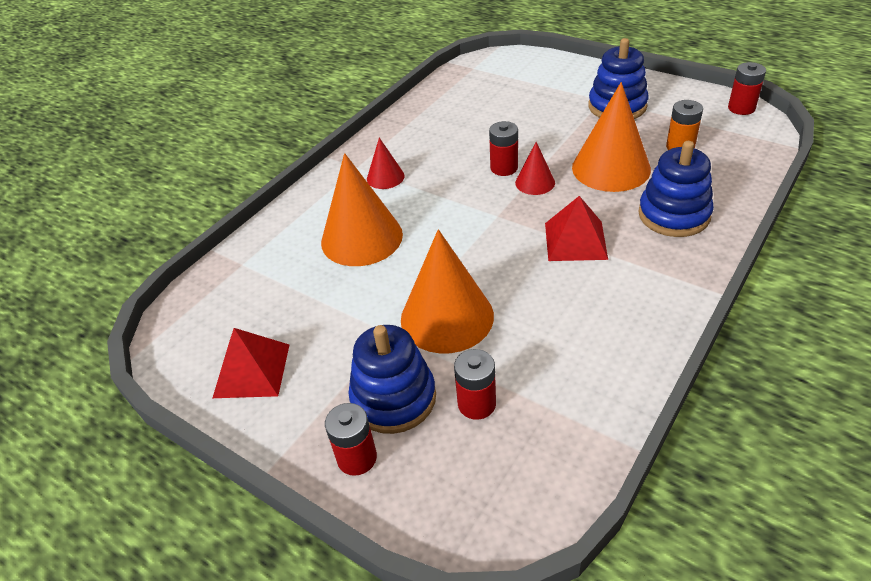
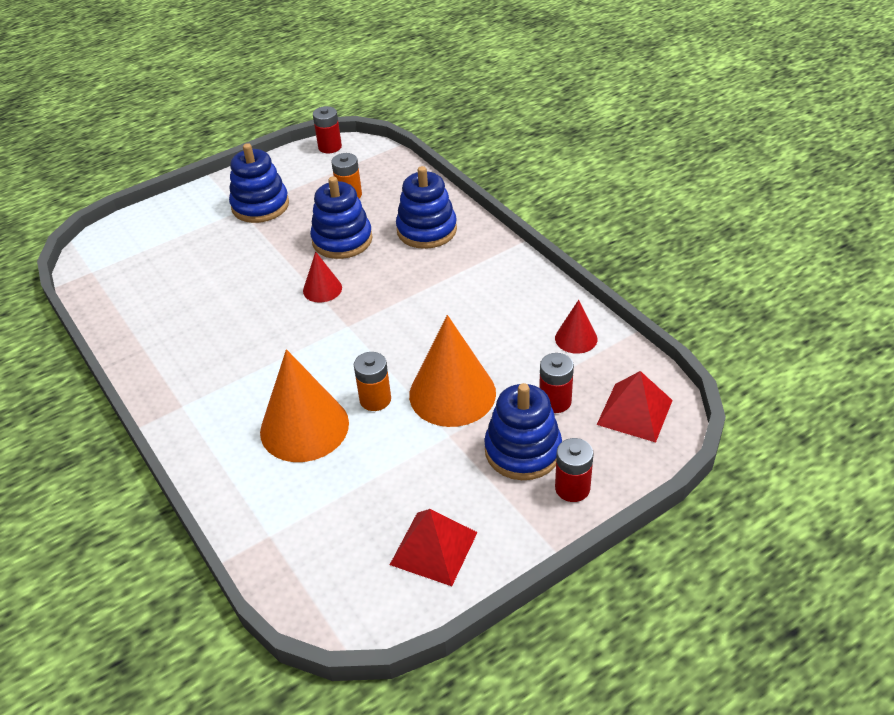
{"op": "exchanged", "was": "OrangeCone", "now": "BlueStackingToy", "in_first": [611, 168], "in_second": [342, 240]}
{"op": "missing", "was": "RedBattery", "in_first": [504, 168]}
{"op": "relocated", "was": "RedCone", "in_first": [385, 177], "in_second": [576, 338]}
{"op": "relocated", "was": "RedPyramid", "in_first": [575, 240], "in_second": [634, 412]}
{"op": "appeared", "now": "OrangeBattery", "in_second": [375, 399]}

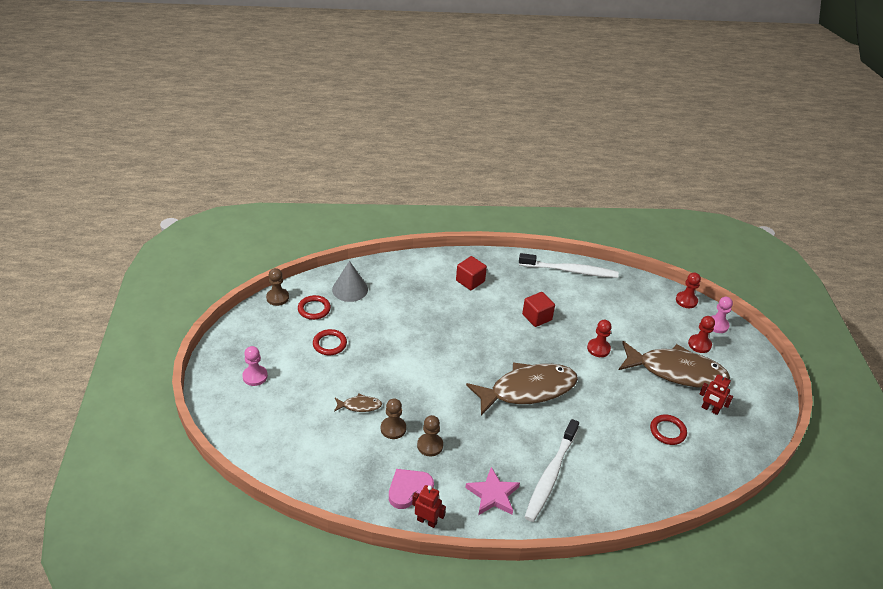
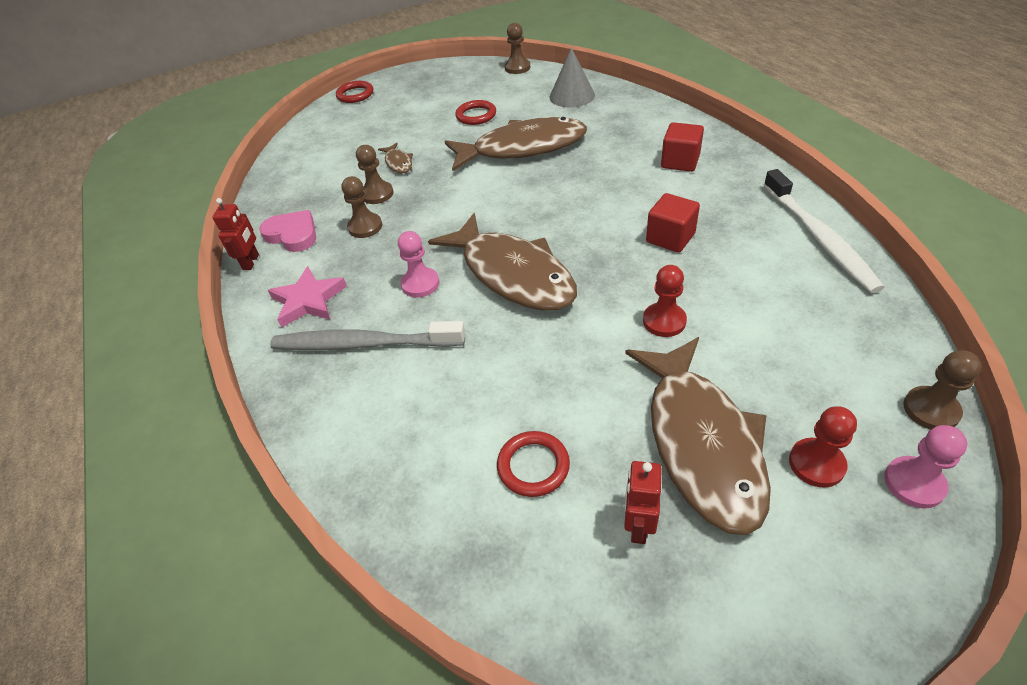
{"op": "colour", "was": "RedPawn", "now": "BrownPawn", "in_first": [686, 301], "in_second": [931, 410]}
{"op": "relocated", "was": "RedRing", "in_first": [314, 309], "in_second": [355, 94]}
{"op": "relocated", "was": "PinkPawn", "in_first": [255, 376], "in_second": [420, 284]}
{"op": "colour", "was": "WhiteToothbrush", "now": "GreyToothbrush", "in_first": [550, 475], "in_second": [364, 344]}
{"op": "appeared", "now": "BrownFish", "in_second": [523, 148]}

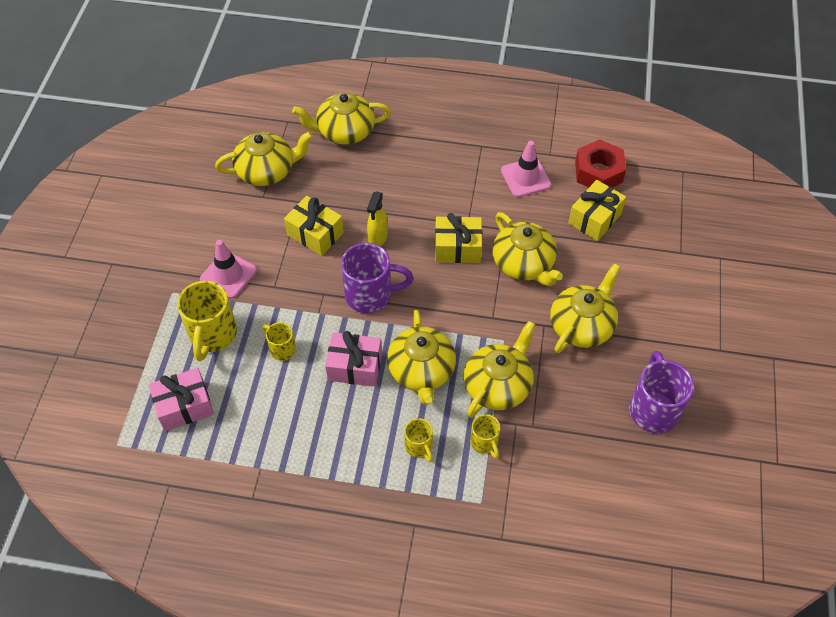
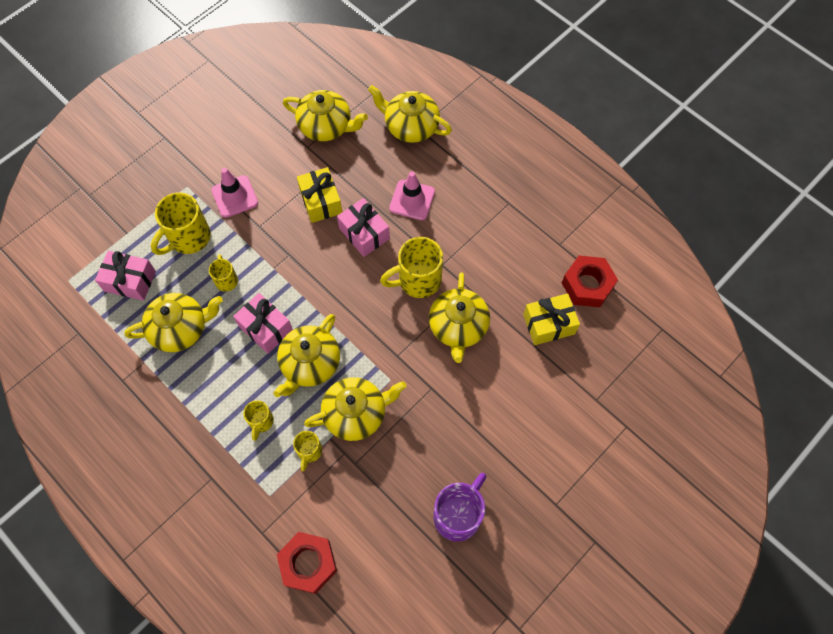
{"op": "relocated", "was": "PinkTrafficCone", "in_first": [525, 178], "in_second": [412, 200]}
{"op": "exchanged", "was": "YellowSprayBottle", "now": "PinkGift", "in_first": [378, 238], "in_second": [364, 233]}
{"op": "exchanged", "was": "YellowGift", "now": "YellowMug", "in_first": [457, 248], "in_second": [417, 280]}
{"op": "missing", "was": "PurpleMug", "in_first": [371, 295]}
{"op": "relocated", "was": "YellowTeapot", "in_first": [582, 325], "in_second": [180, 328]}
{"op": "appeared", "now": "RedNut", "in_second": [308, 563]}

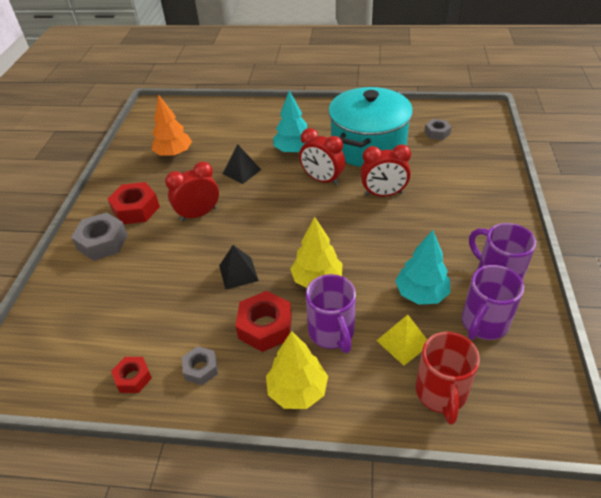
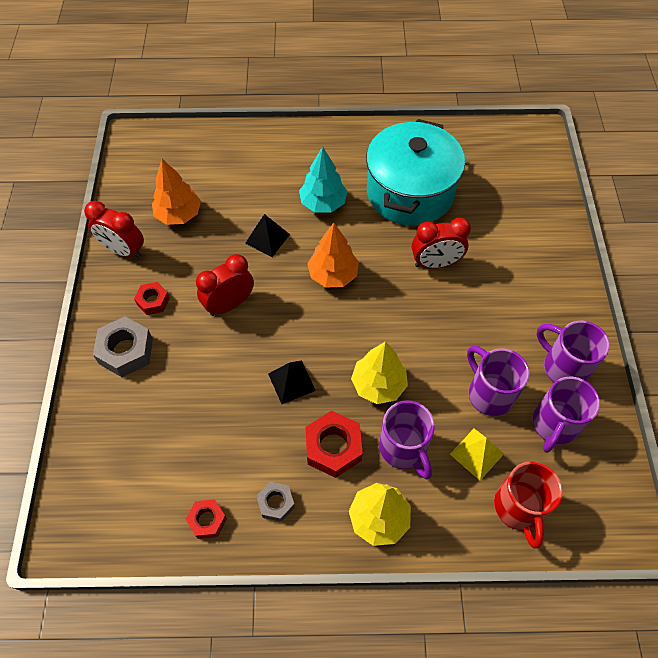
{"op": "missing", "was": "GreyNut", "in_first": [437, 133]}
{"op": "relocated", "was": "RedClock", "in_first": [322, 180], "in_second": [124, 251]}
{"op": "size", "was": "RedNut", "in_first": [136, 209], "in_second": [153, 301], "ratio": 0.6}
{"op": "exchanged", "was": "TurquoiseTree", "now": "PurpleMug", "in_first": [421, 293], "in_second": [489, 394]}
{"op": "appeared", "now": "OrangeTree", "in_second": [333, 274]}

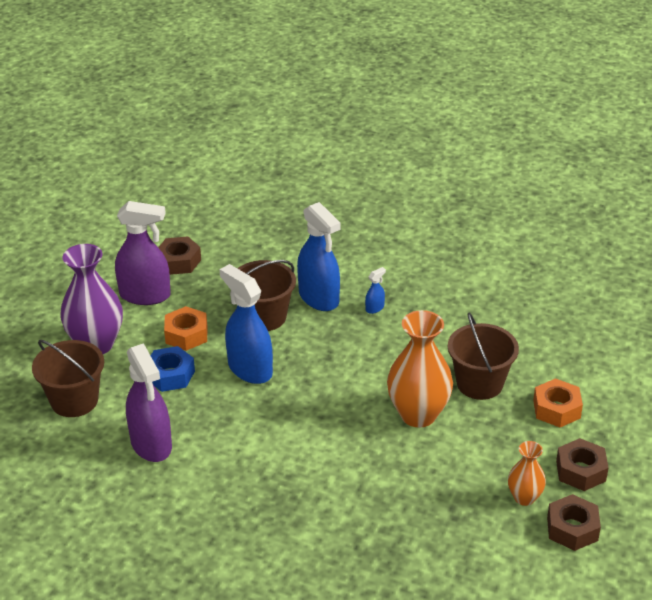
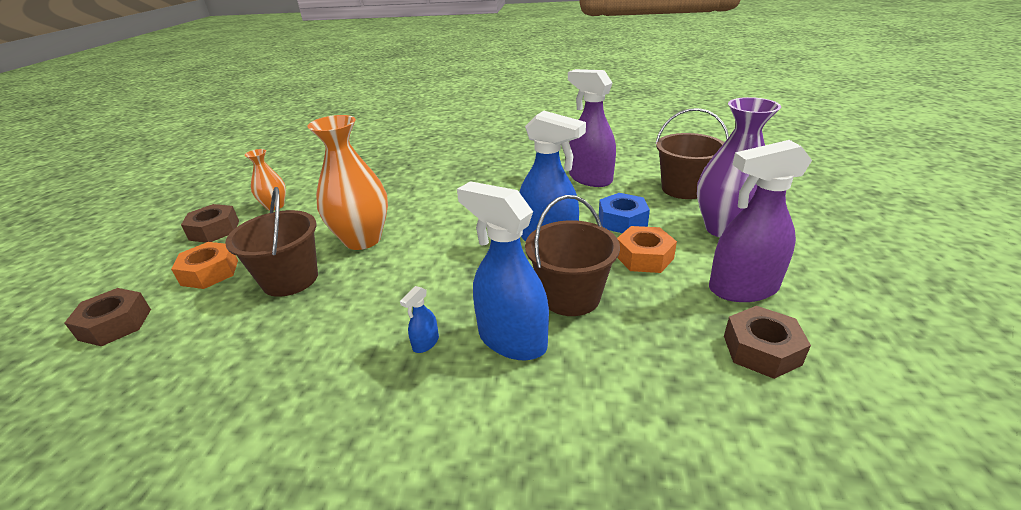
{"op": "relocated", "was": "BrownNut", "in_first": [572, 529], "in_second": [115, 324]}

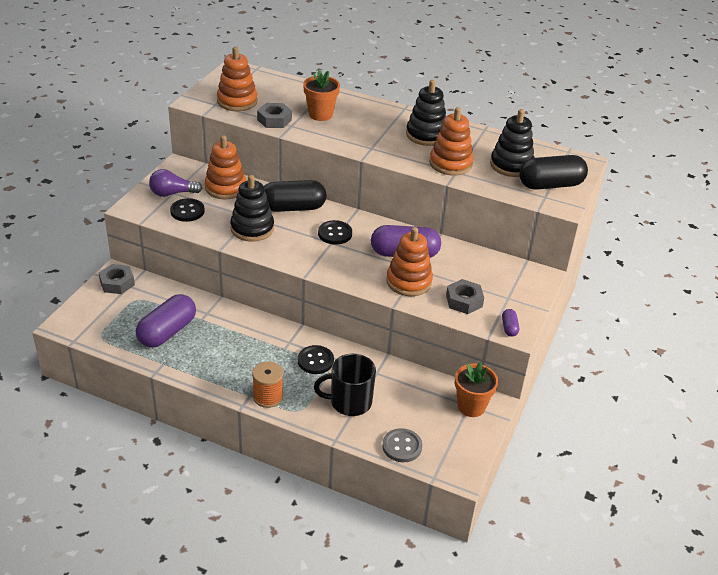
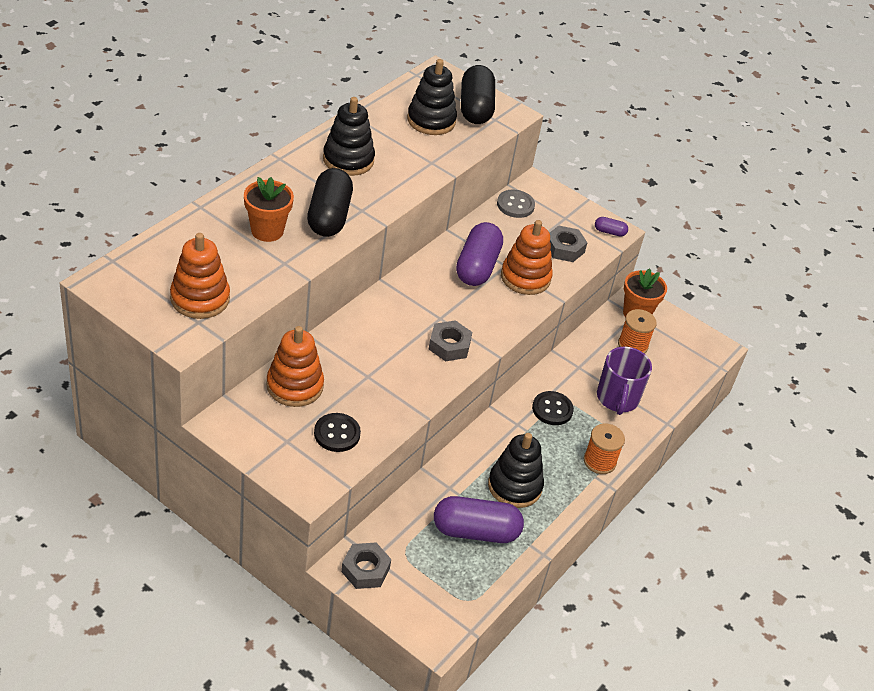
{"op": "relocated", "was": "GreyNut", "in_first": [274, 120], "in_second": [449, 345]}
{"op": "missing", "was": "OrangeStackingToy", "in_first": [450, 163]}
{"op": "missing", "was": "PurpleLightBulb", "in_first": [172, 193]}
{"op": "relocated", "was": "BlackStackingToy", "in_first": [252, 228], "in_second": [514, 486]}
{"op": "relocated", "was": "BlackCapsule", "in_first": [293, 208], "in_second": [329, 216]}
{"op": "missing", "was": "BlackButton", "in_first": [335, 234]}
{"op": "spun", "was": "PurpleCapsule", "in_first": [167, 332], "in_second": [475, 531], "clockwise": -45}
{"op": "colour", "was": "BlackMug", "now": "PurpleMug", "in_first": [349, 402], "in_second": [617, 398]}
{"op": "relocated", "was": "GreyButton", "in_first": [402, 446], "in_second": [515, 205]}
{"op": "appeared", "now": "OrangeSpool", "in_second": [632, 345]}

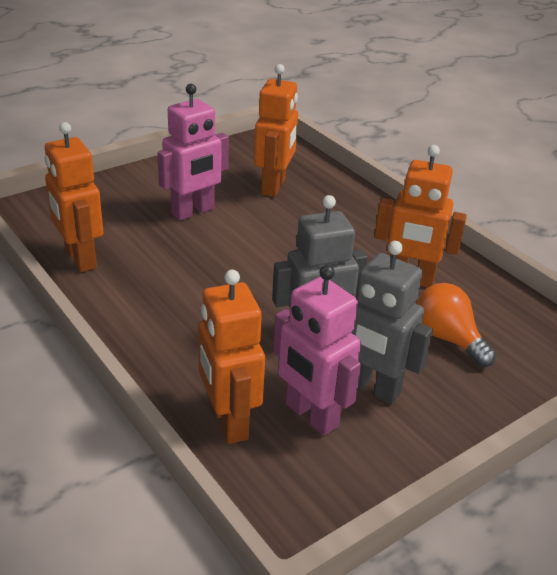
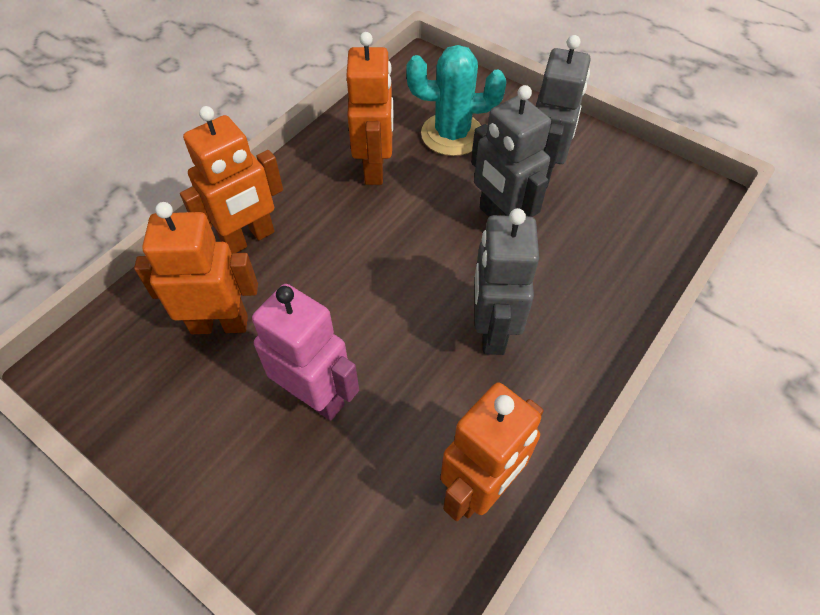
{"op": "missing", "was": "PinkRobot", "in_first": [311, 415]}
{"op": "relocated", "was": "OrangeRobot", "in_first": [228, 422], "in_second": [249, 239]}
{"op": "exchanged", "was": "OrangeLightBulb", "now": "TurquoiseCactus", "in_first": [448, 338], "in_second": [452, 134]}
{"op": "appeared", "now": "GreyRobot", "in_second": [492, 330]}

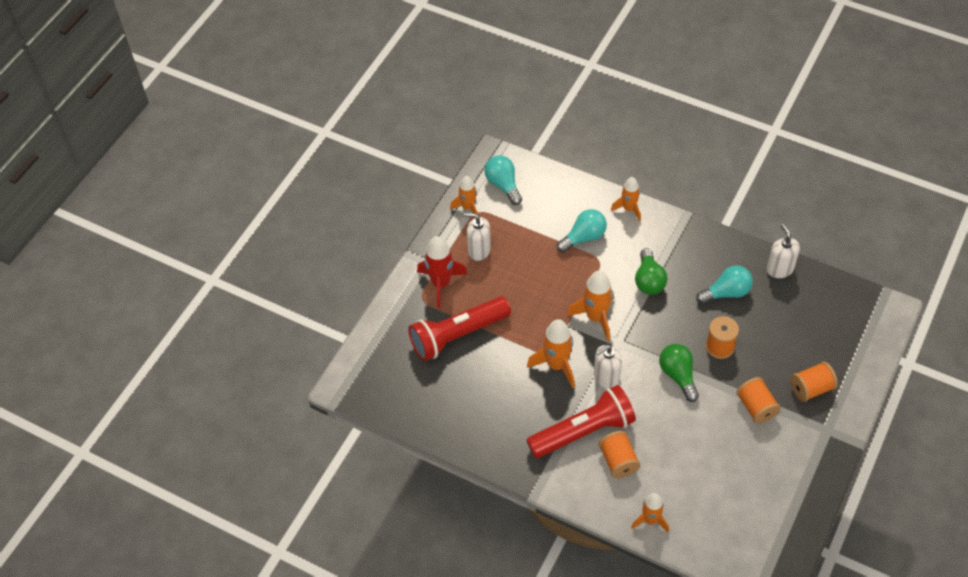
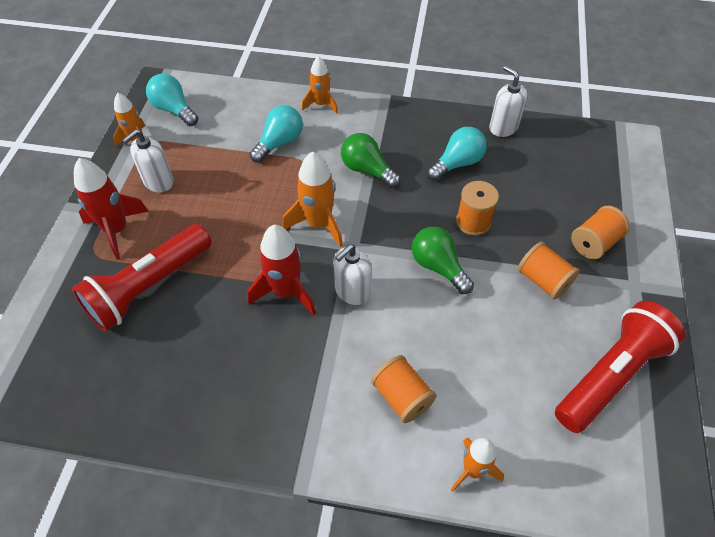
{"op": "spun", "was": "WhiteSoapDispenser", "in_first": [479, 250], "in_second": [158, 182], "clockwise": -45}
{"op": "spun", "was": "GreenLightBulb", "in_first": [649, 280], "in_second": [367, 170], "clockwise": 150}
{"op": "colour", "was": "OrangeRocket", "now": "RedRocket", "in_first": [556, 365], "in_second": [286, 292]}
{"op": "relocated", "was": "RedFlashlight", "in_first": [583, 431], "in_second": [611, 375]}

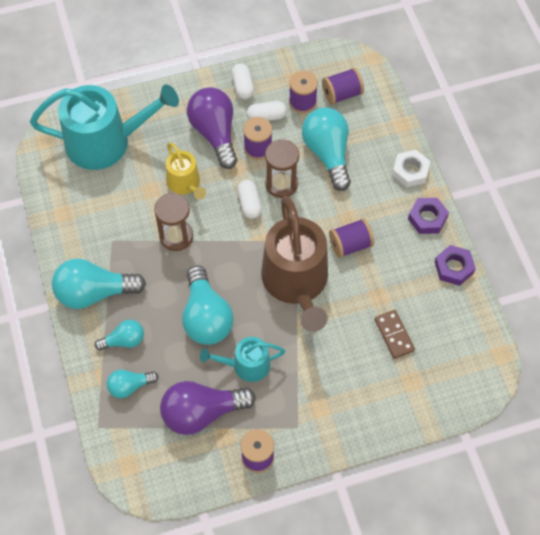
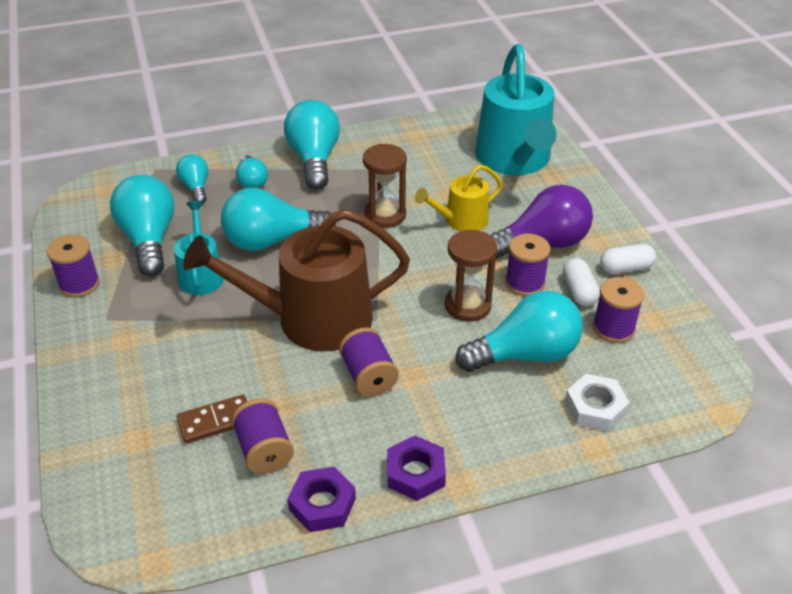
{"op": "relocated", "was": "PurpleSpool", "in_first": [342, 94], "in_second": [264, 450]}
{"op": "relocated", "was": "WhiteNut", "in_first": [410, 171], "in_second": [595, 407]}
{"op": "missing", "was": "WhiteCapsule", "in_first": [249, 204]}
{"op": "colour", "was": "PurpleLightBulb", "now": "TurquoiseLightBulb", "in_first": [202, 413], "in_second": [149, 240]}

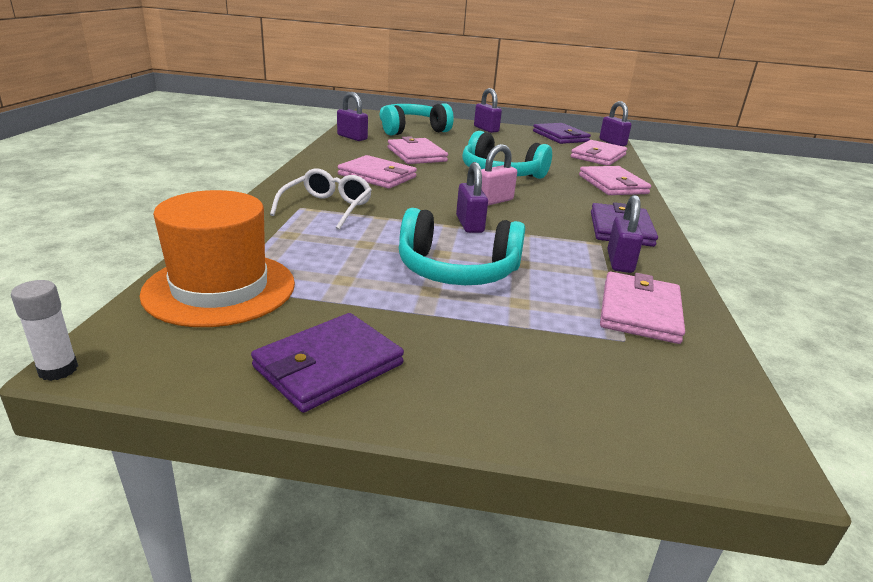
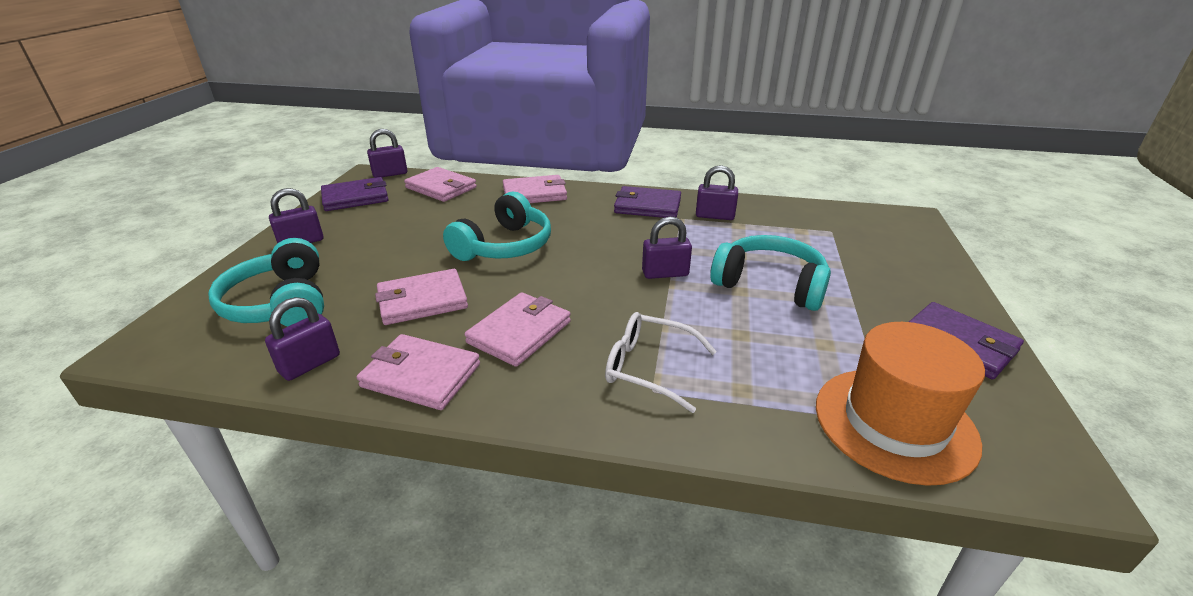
{"op": "missing", "was": "PinkPadlock", "in_first": [493, 201]}
{"op": "spun", "was": "TurquoiseHeadphones", "in_first": [457, 270], "in_second": [770, 285], "clockwise": -75}
{"op": "relocated", "was": "PinkWallet", "in_first": [639, 311], "in_second": [421, 375]}
{"op": "missing", "was": "WhiteGlueStick", "in_first": [58, 370]}

